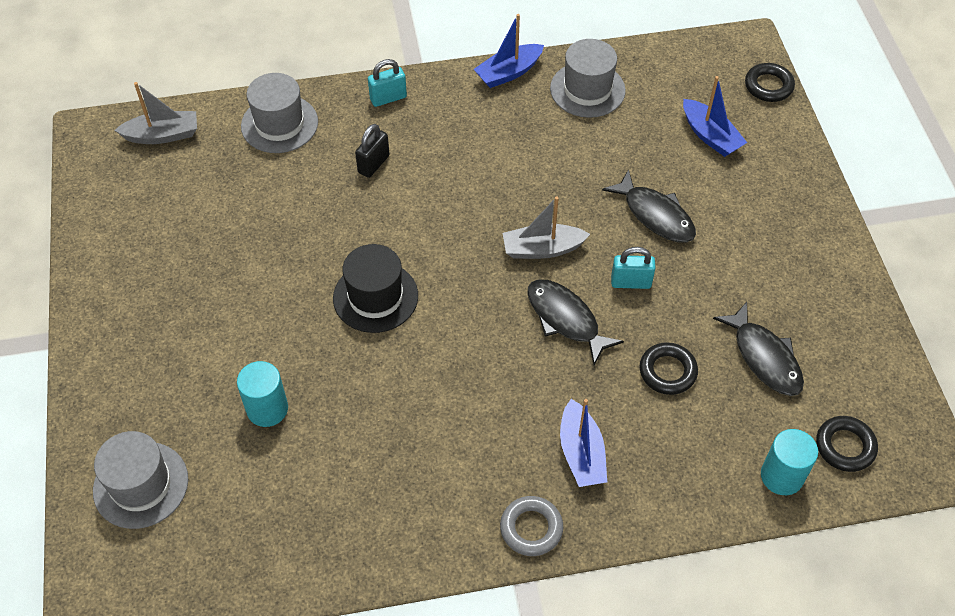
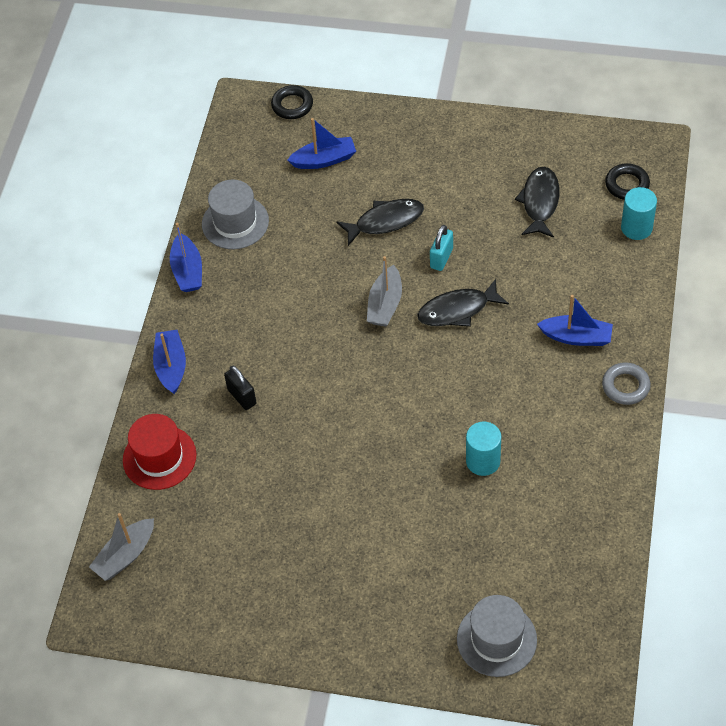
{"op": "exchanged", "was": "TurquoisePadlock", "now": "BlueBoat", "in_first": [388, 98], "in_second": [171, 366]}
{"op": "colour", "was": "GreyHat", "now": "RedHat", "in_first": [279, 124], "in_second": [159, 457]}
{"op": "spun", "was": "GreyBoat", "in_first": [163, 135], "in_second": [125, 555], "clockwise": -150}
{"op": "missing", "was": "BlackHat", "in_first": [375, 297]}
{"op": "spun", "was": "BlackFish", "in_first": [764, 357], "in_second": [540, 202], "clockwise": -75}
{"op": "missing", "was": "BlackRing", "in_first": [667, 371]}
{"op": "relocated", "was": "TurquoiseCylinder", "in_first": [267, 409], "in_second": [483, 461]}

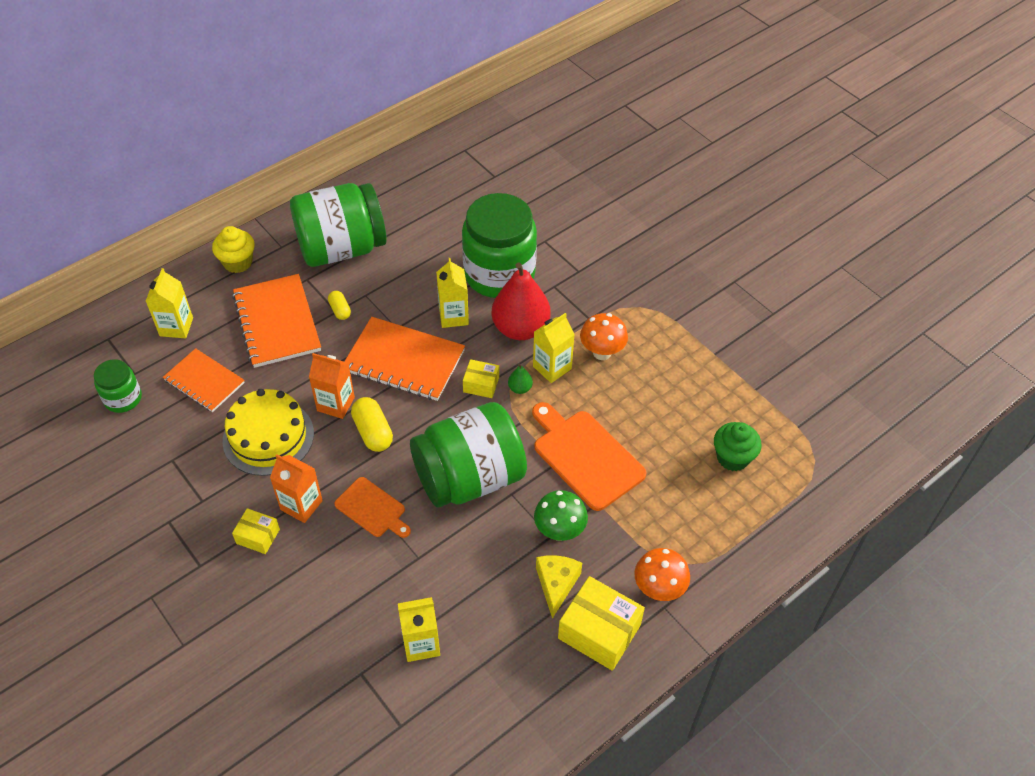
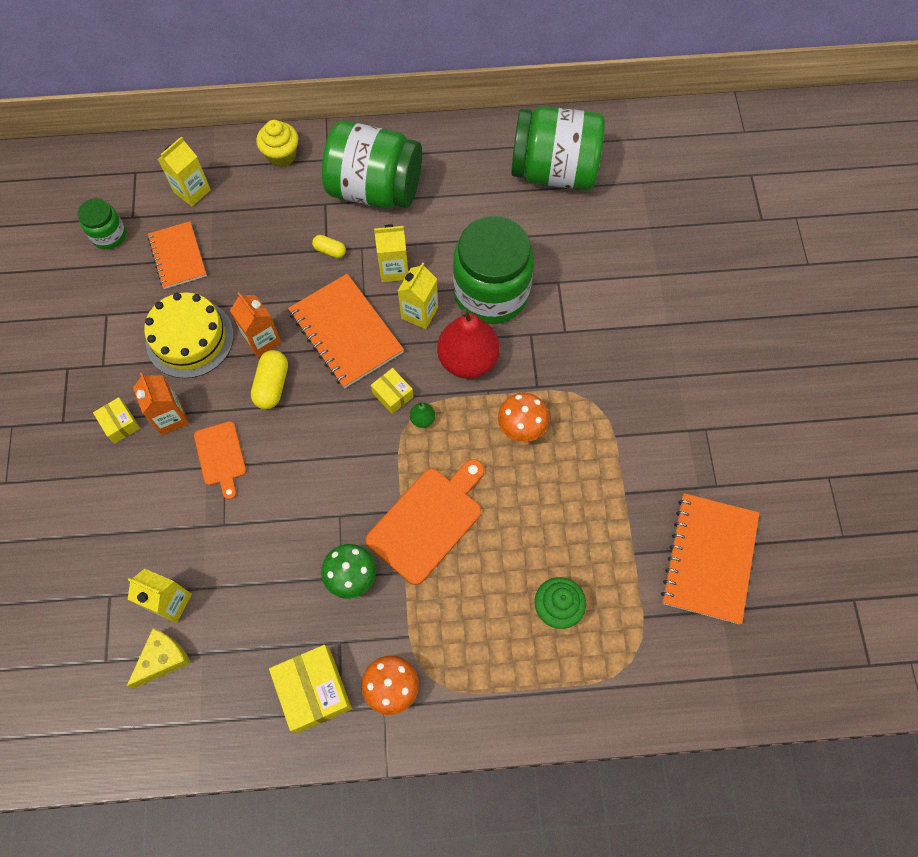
{"op": "relocated", "was": "OrangeNotebook", "in_first": [277, 322], "in_second": [709, 558]}
{"op": "spun", "was": "YellowCapsule", "in_first": [340, 310], "in_second": [330, 251], "clockwise": -75}
{"op": "relocated", "was": "YellowCarton", "in_first": [552, 367], "in_second": [394, 269]}
{"op": "relocated", "was": "GreenJar", "in_first": [469, 478], "in_second": [554, 171]}
{"op": "spun", "was": "OrangeCuttingBoard", "in_first": [585, 456], "in_second": [428, 521], "clockwise": 45}
{"op": "relocated", "was": "YellowCheese", "in_first": [556, 584], "in_second": [163, 659]}

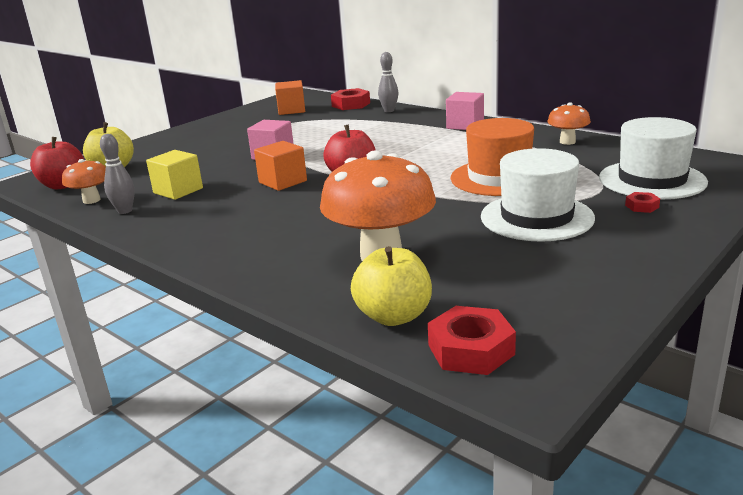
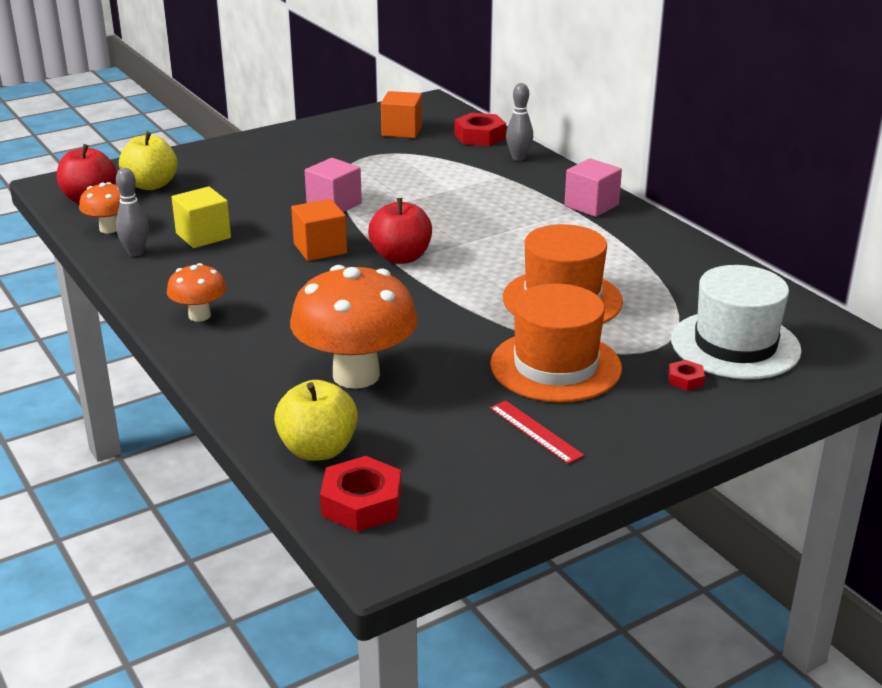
{"op": "relocated", "was": "OrangeMushroom", "in_first": [567, 142], "in_second": [199, 316]}
{"op": "colour", "was": "WhiteHat", "now": "OrangeHat", "in_first": [536, 217], "in_second": [555, 366]}
{"op": "appeared", "now": "RedRuler", "in_second": [535, 431]}

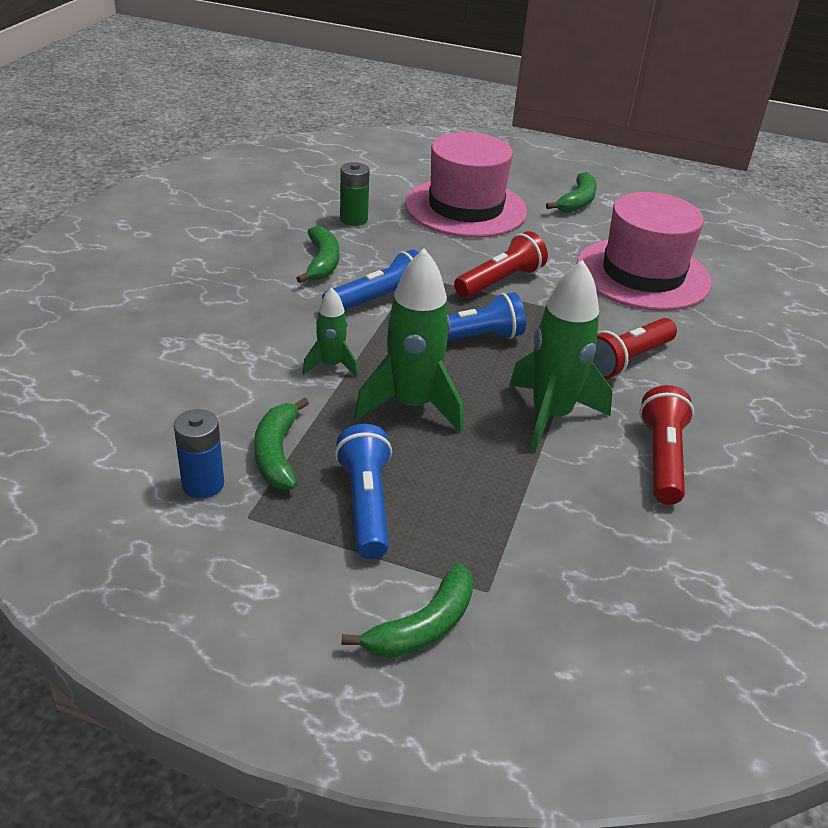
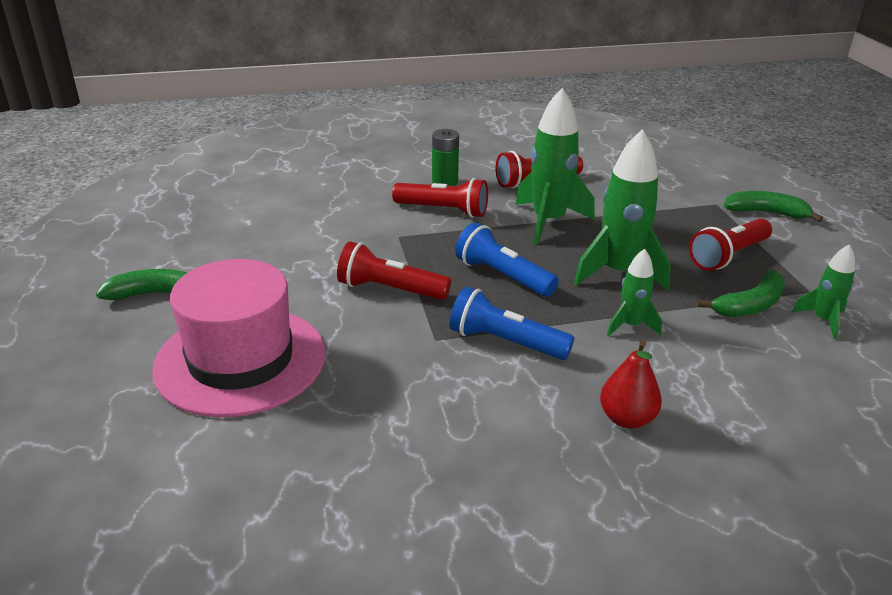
{"op": "relocated", "was": "GreenBattery", "in_first": [353, 219], "in_second": [445, 182]}
{"op": "missing", "was": "PinkHat", "in_first": [642, 274]}
{"op": "missing", "was": "GreenBanana", "in_first": [322, 263]}
{"op": "exchanged", "was": "BlueBattery", "now": "GreenRocket", "in_first": [203, 484], "in_second": [822, 320]}
{"op": "colour", "was": "BlueFlashlight", "now": "RedFlashlight", "in_first": [366, 504], "in_second": [728, 256]}
{"op": "appeared", "now": "RedPear", "in_second": [626, 418]}

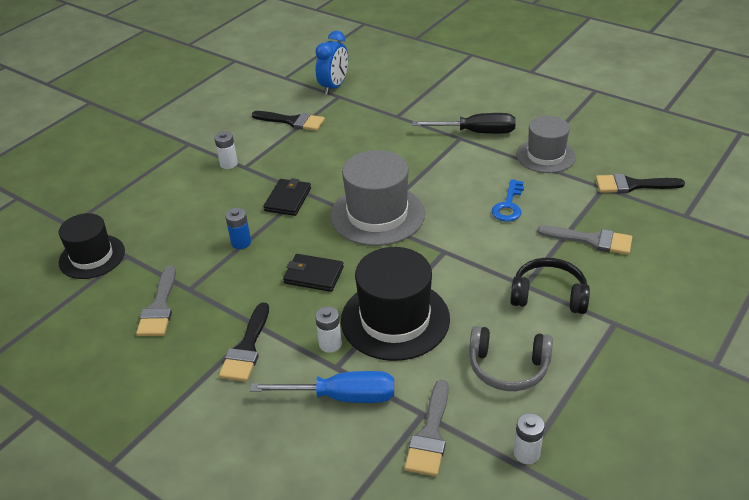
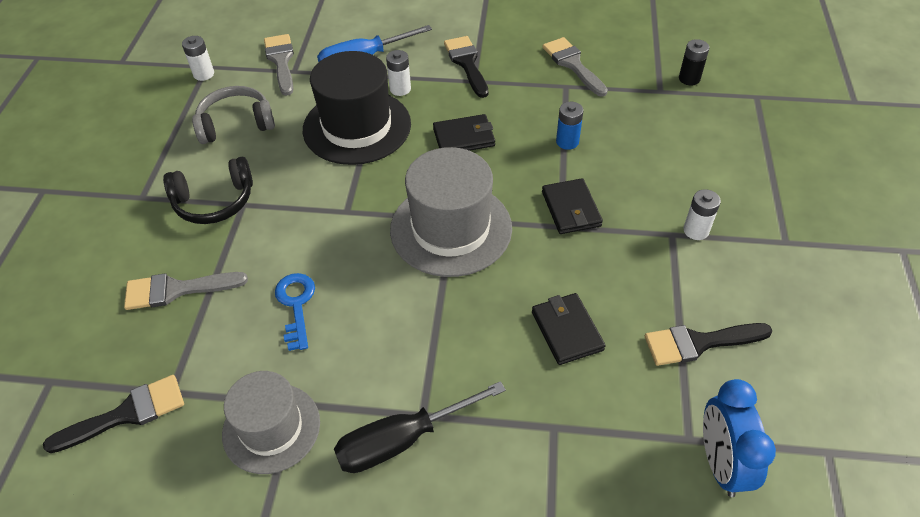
{"op": "exchanged", "was": "BlackHat", "now": "BlackBattery", "in_first": [92, 257], "in_second": [689, 79]}
{"op": "appeared", "now": "BlackWallet", "in_second": [567, 330]}

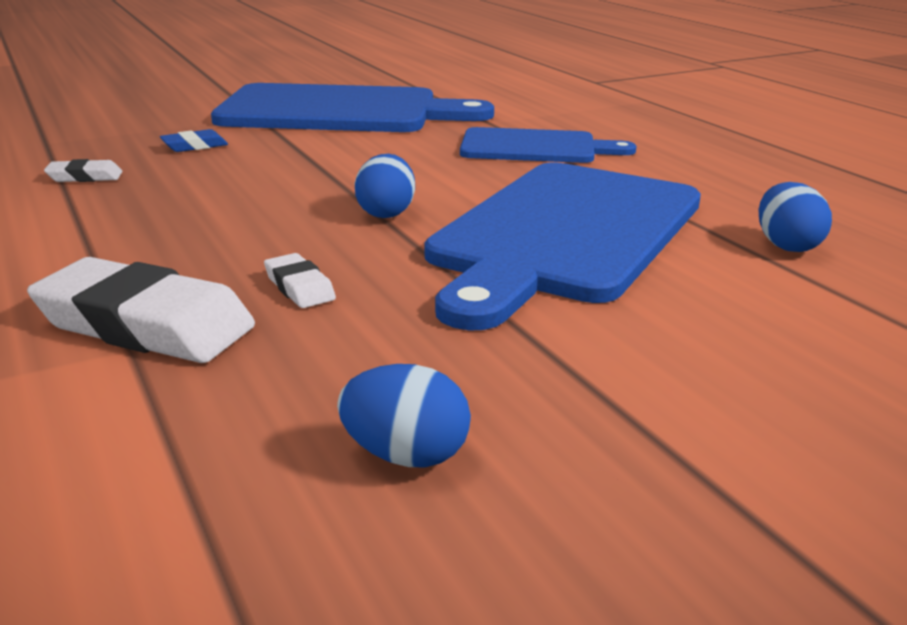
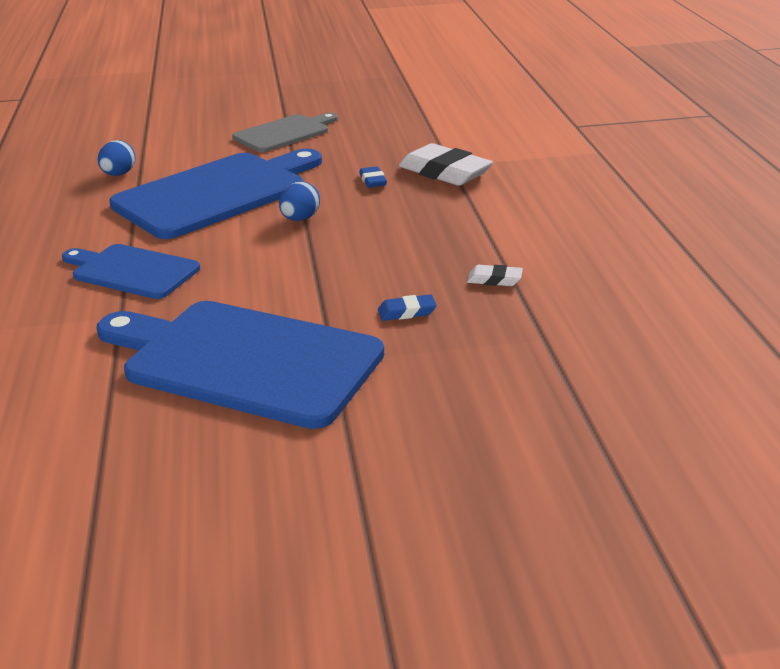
{"op": "colour", "was": "WhiteEraser", "now": "BlueEraser", "in_first": [299, 287], "in_second": [373, 181]}
{"op": "missing", "was": "BlueEgg", "in_first": [406, 455]}
{"op": "appeared", "now": "GreyCuttingBoard", "in_second": [284, 133]}

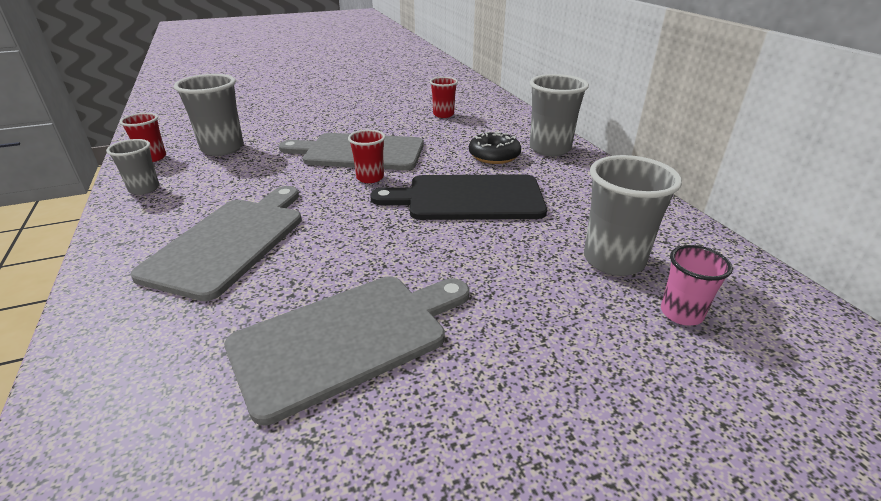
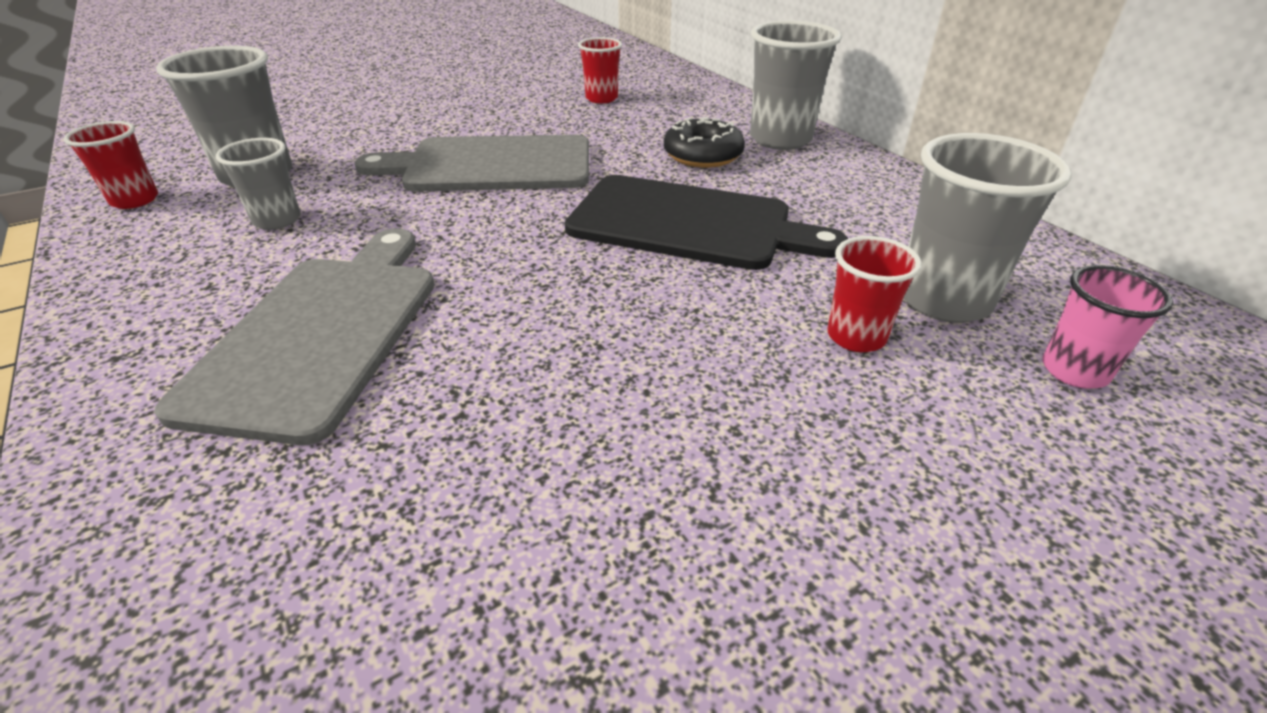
{"op": "relocated", "was": "RedCup", "in_first": [370, 178], "in_second": [856, 336]}
{"op": "relocated", "was": "GreyCup", "in_first": [144, 189], "in_second": [277, 220]}
{"op": "spun", "was": "BlackCuttingBoard", "in_first": [468, 198], "in_second": [690, 224], "clockwise": -150}
{"op": "missing", "was": "GreyCuttingBoard", "in_first": [347, 338]}

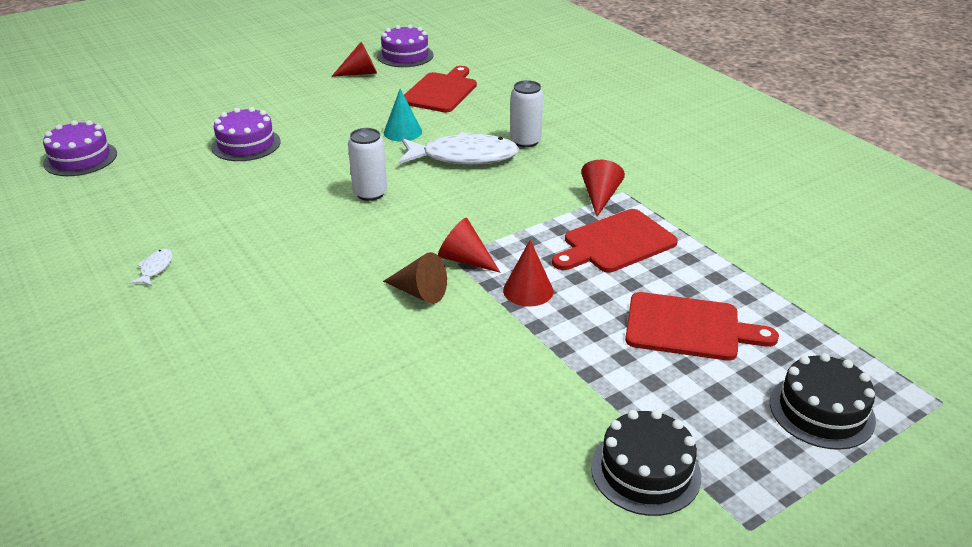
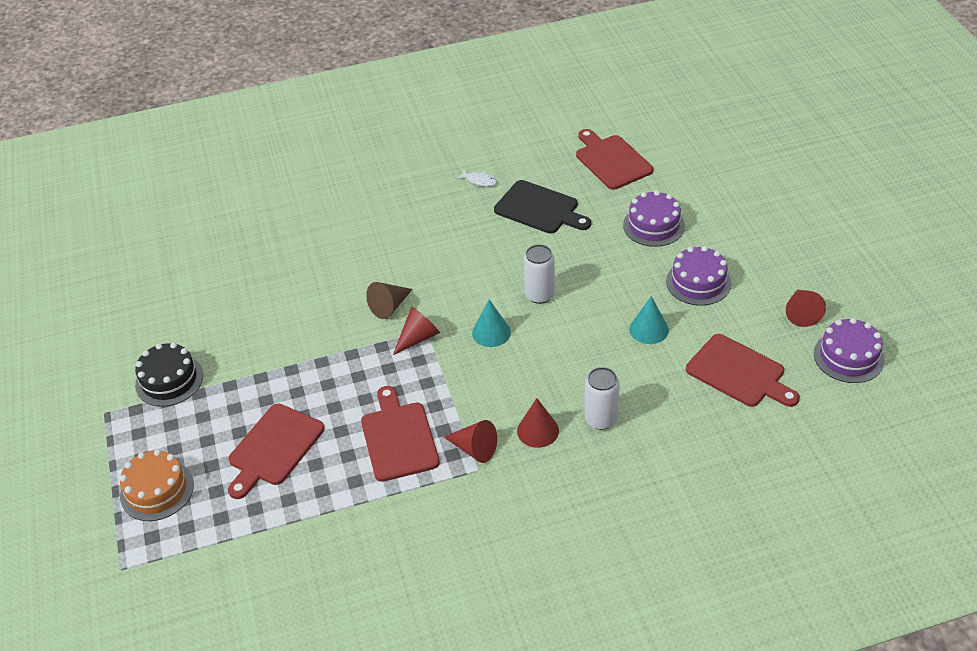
{"op": "relocated", "was": "PurpleCake", "in_first": [80, 158], "in_second": [698, 282]}
{"op": "missing", "was": "WhiteFish", "in_first": [464, 157]}
{"op": "relocated", "was": "RedCone", "in_first": [528, 290], "in_second": [538, 430]}
{"op": "colour", "was": "BlackCake", "now": "OrangeCake", "in_first": [821, 411], "in_second": [157, 490]}
{"op": "appeared", "now": "RedCuttingBoard", "in_second": [611, 160]}
{"op": "appeared", "now": "BlackCuttingBoard", "in_second": [539, 209]}
{"op": "appeared", "now": "TurquoiseCone", "in_second": [491, 332]}

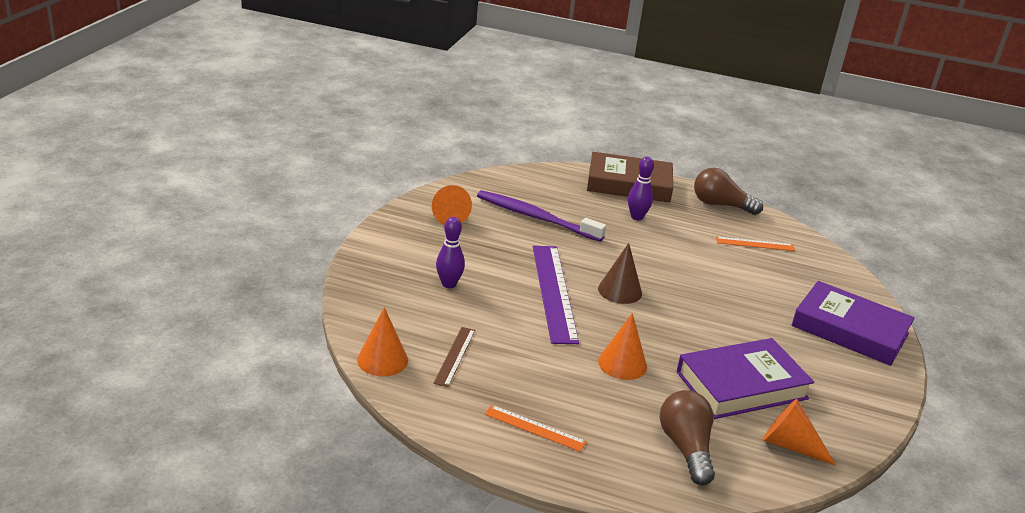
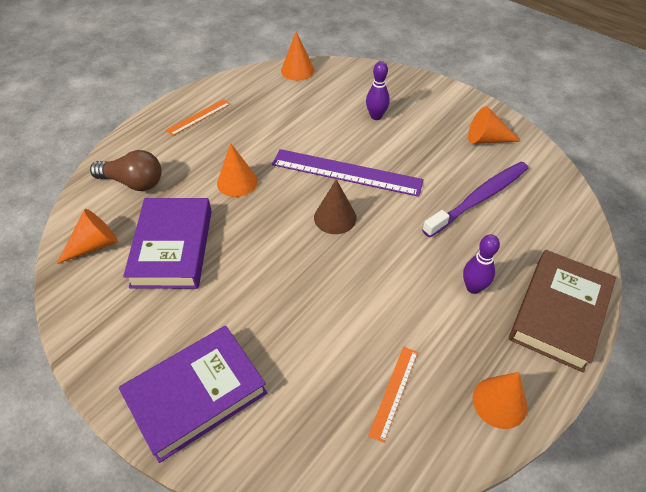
{"op": "exchanged", "was": "BrownLightBulb", "now": "OrangeCone", "in_first": [720, 205], "in_second": [499, 402]}
{"op": "missing", "was": "BrownRuler", "in_first": [455, 356]}

